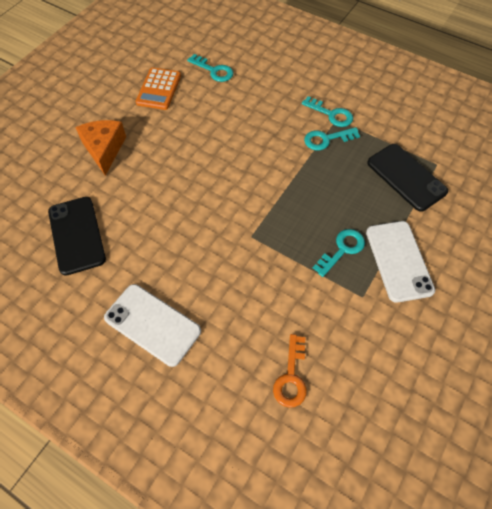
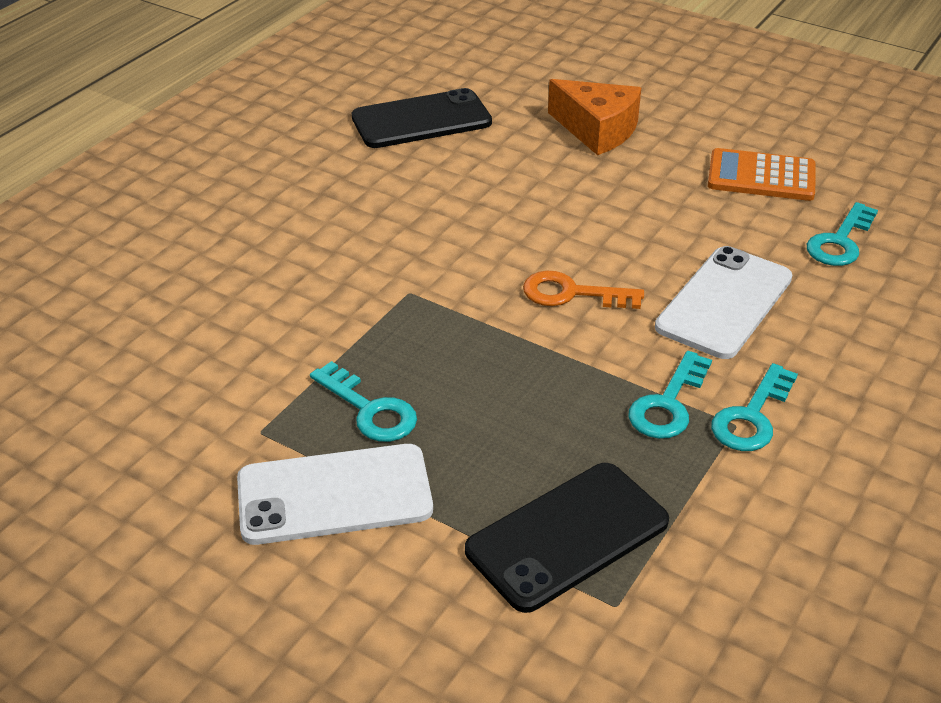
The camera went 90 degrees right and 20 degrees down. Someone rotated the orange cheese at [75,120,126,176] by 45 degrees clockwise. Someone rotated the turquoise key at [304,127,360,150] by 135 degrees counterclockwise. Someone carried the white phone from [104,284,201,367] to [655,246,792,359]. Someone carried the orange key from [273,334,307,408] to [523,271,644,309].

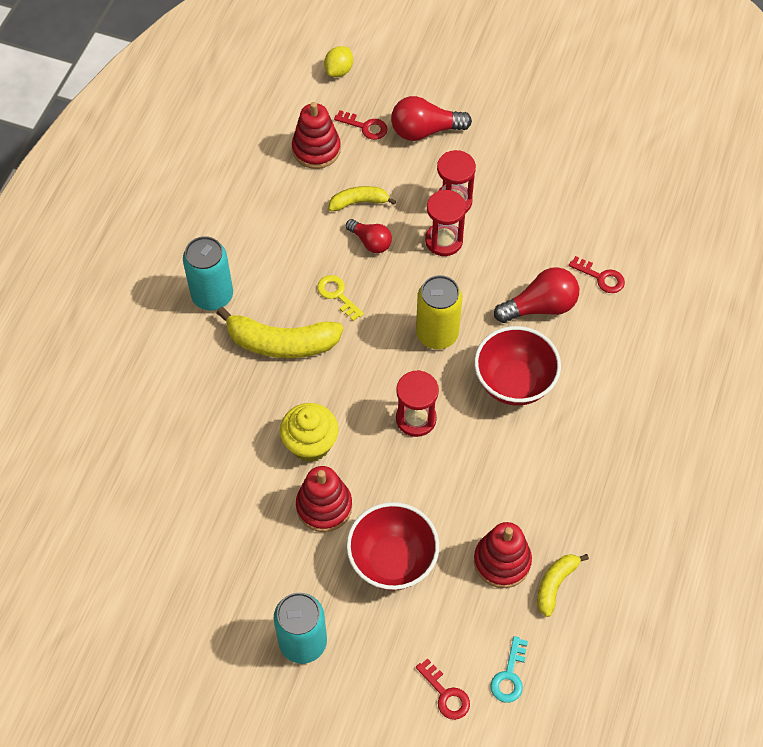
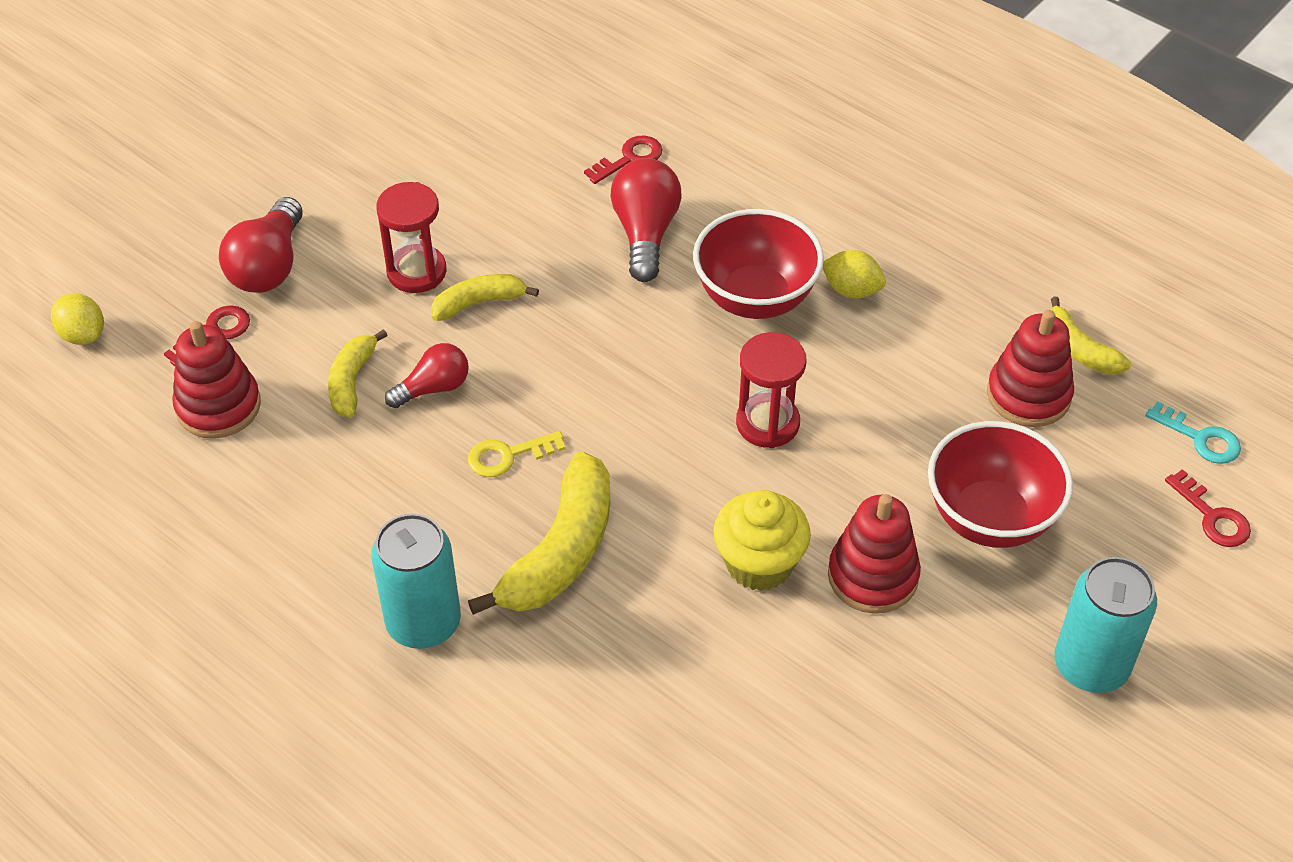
The camera went 70 degrees left and 10 degrees down. Someone swapped the red hourglass at [425,190,466,256] for the yellow banana at [431,274,539,321]. Someone took away the yellow can at [416,275,462,349]. Someone rotated the red key at [416,658,470,720] by 75 degrees clockwise. Someone put down the yellow lemon at [823,250,886,298].

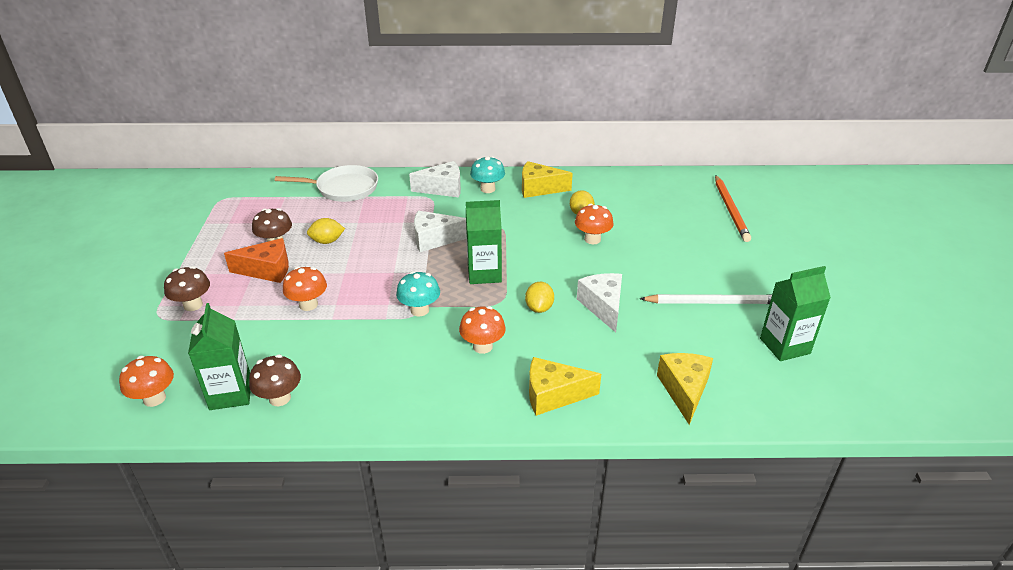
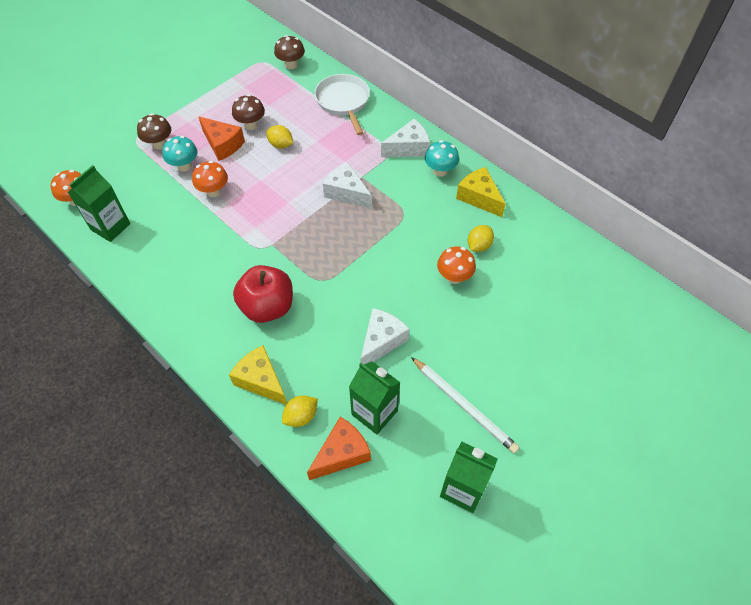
The camera went 45 degrees right and 20 degrees up. Someone rotated the white cheese at [409,161,461,198] by 60 degrees counterclockwise. Someone rotated the white pan at [275,165,378,202] by 150 degrees counterclockwise. Someone took away the orange pencil at [715,175,751,242]. Someone carried the green carton from [466,200,502,284] to [349,362,401,435]. Someone carried the turquoise mushroom from [396,271,440,316] to [162,136,197,172]. Someone carried the yellow lemon from [525,282,554,313] to [282,395,318,427]. Someone swapped the orange mushroom at [459,306,506,354] for the red apple at [233,265,293,323]. Someone repainted the yellow cheese at [657,353,713,425], which became the orange cheese at [307,417,371,480]. Someone carried the brown mushroom from [249,354,301,406] to [274,35,305,69].

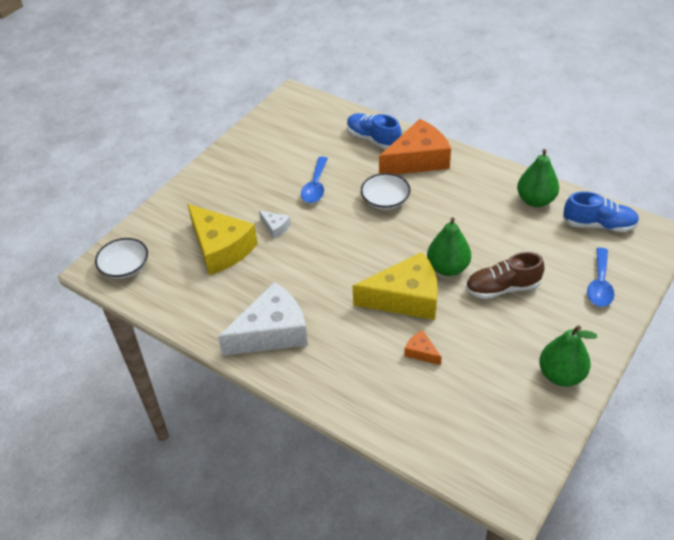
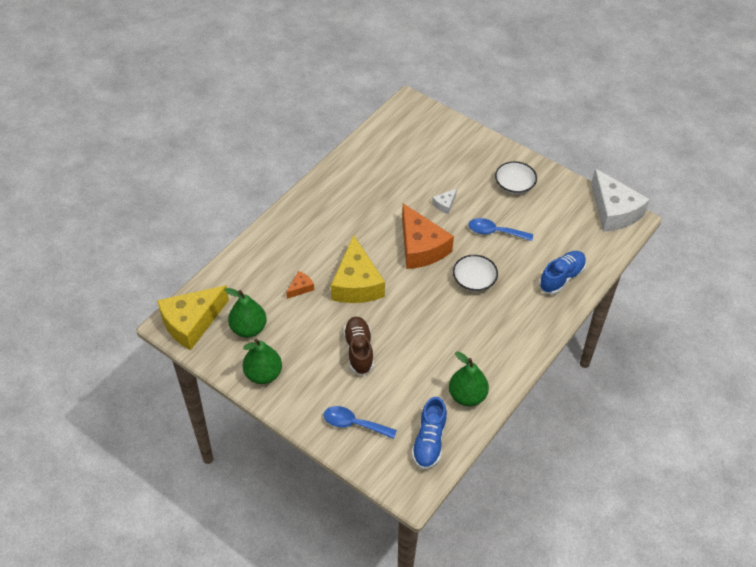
The camera went 90 degrees right and 5 degrees up. Someone carried the orange cheese from [379,119,451,174] to [402,203,454,269]. Someone carried the yellow cheese from [187,204,258,275] to [157,285,229,350]. Someone carried the green pear from [427,217,471,276] to [224,288,267,338]. Someone carried the white bowl from [95,238,148,279] to [495,161,537,194]. Someone carried the white cheese from [218,282,308,356] to [591,168,650,232].

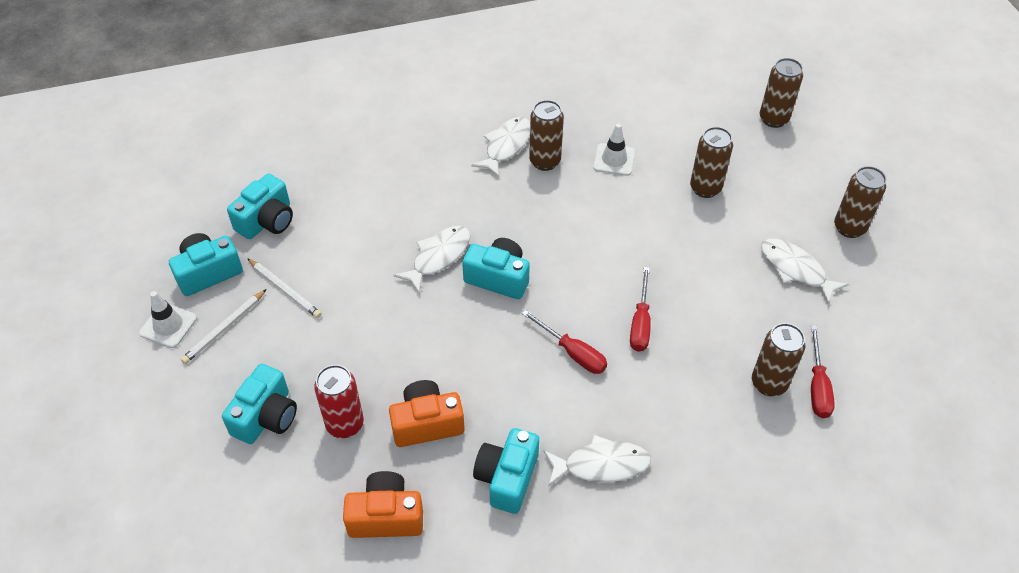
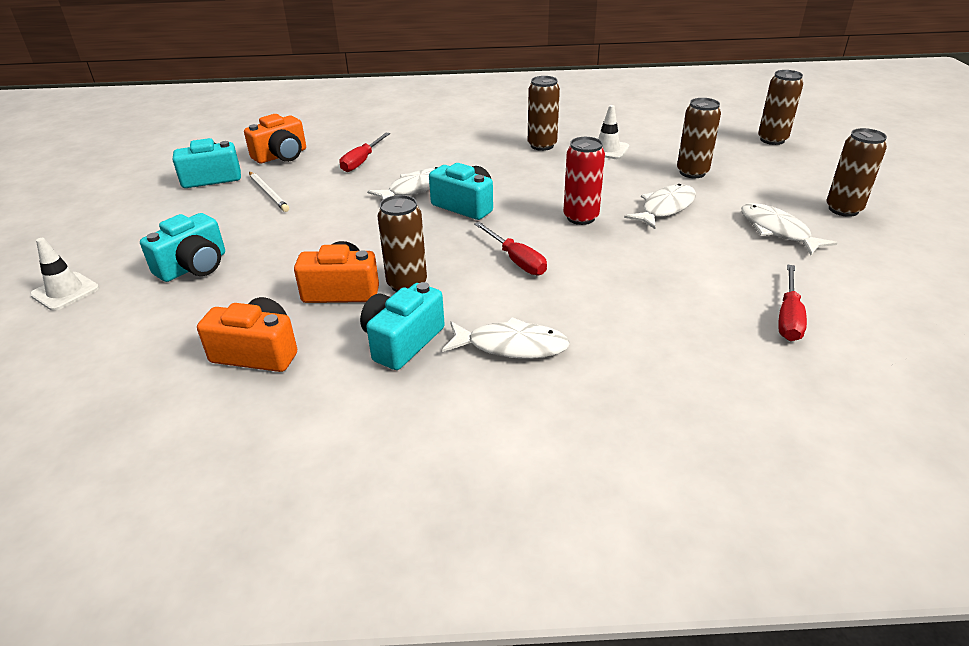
The camera went 15 degrees right and 15 degrees down. Someone carried the white fish from [471,117,530,177] to [624,184,696,229]. Someone repainted the turquoise camera at [227,174,293,239], which became the orange camera at [244,114,306,164]. Someone carried the red screwdriver from [630,267,651,352] to [339,133,390,172]. Someone took away the white pencil at [181,289,267,364]. Someone carried the white traffic cone from [139,291,197,348] to [30,238,99,311]. Someone carried the brown can from [752,323,806,396] to [377,195,427,292]. Someone carried the red can from [314,365,364,438] to [563,137,605,225].

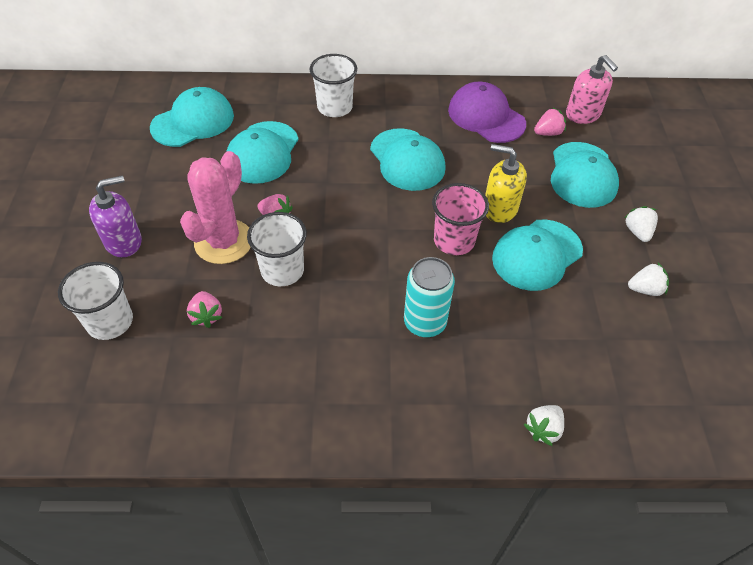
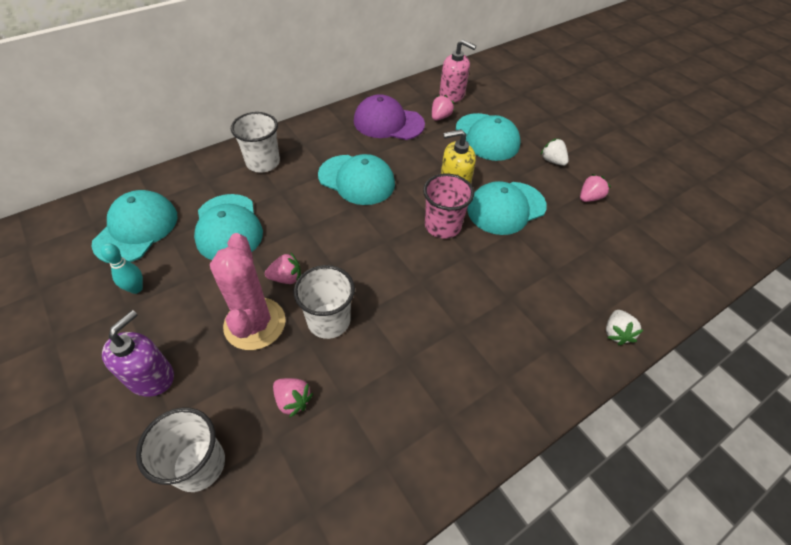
The camera went 35 degrees left and 0 degrees up. Someone rotated the turquoise cap at [492,220,583,291] by 45 degrees clockwise. Someone took away the turquoise can at [404,257,455,337]. Someone repainted the white strawberry at [628,263,669,296], which became the pink strawberry at [580,174,611,202]. Someone put down the turquoise bowling pin at [101,243,143,294].

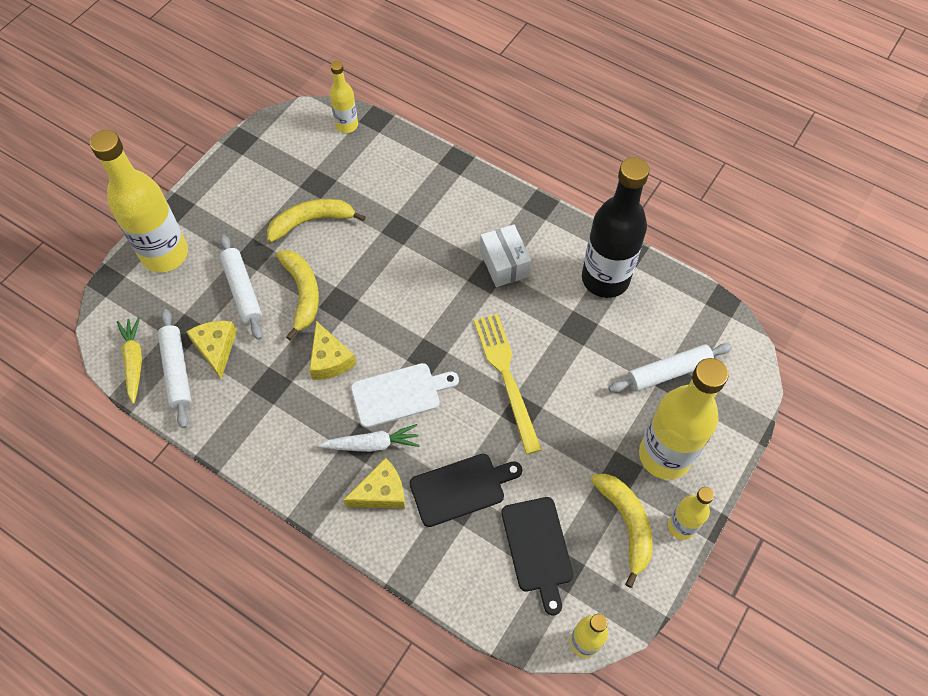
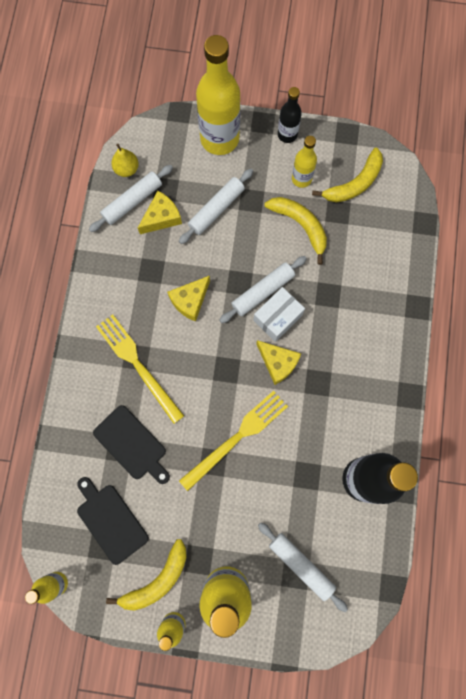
The camera went 65 degrees right and 15 degrees up. Someone carried the yellow bottle from [330,61,358,133] to [292,136,317,188]. Someone carried the white box from [480,225,531,287] to [253,287,305,342]. Someone carried the yellow banana from [276,250,319,341] to [312,148,383,203]. Someone swapped the yellow carrot at [117,317,142,404] for the yellow pear at [111,144,139,177]. Someone took away the white cutting board at [351,363,459,428]. Someone swapped the white carrot at [318,424,420,452] for the yellow fork at [96,314,184,424]. Someone carried the yellow cheese from [343,458,405,509] to [256,340,301,385]. Someone rotated the black cutting board at [501,497,574,615] by 90 degrees clockwise. Someone put down the black bottle at [278,87,302,143]. Someone put down the white rolling pin at [219,256,307,323].

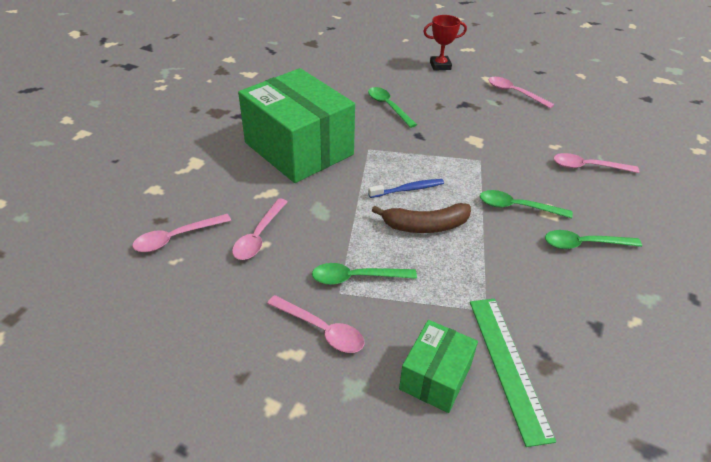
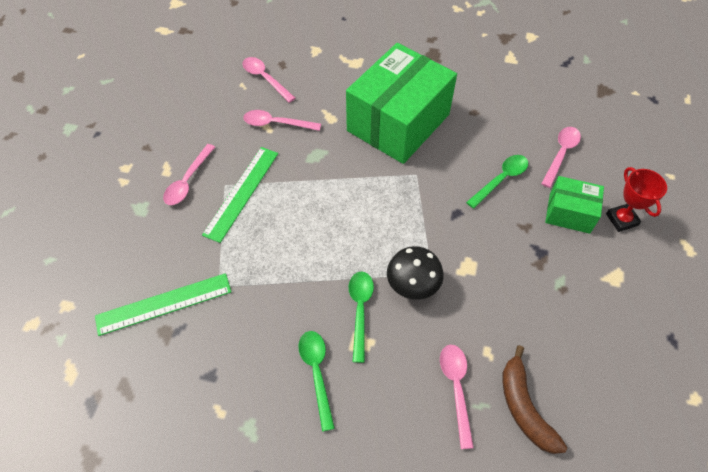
The camera went 80 degrees right and 15 degrees up. Someone carried the pink spoon from [489,77,554,109] to [541,127,581,188]. Someone took away the blue toothbrush at [368,179,444,198]. Someone carried the brown banana from [372,203,471,233] to [503,345,567,454]. Someone swapped the green spoon at [312,263,417,285] for the green ruler at [202,147,278,243]. Someone carried the green box from [399,320,478,413] to [545,176,604,234]. Someone put down the black mushroom at [387,246,444,300].

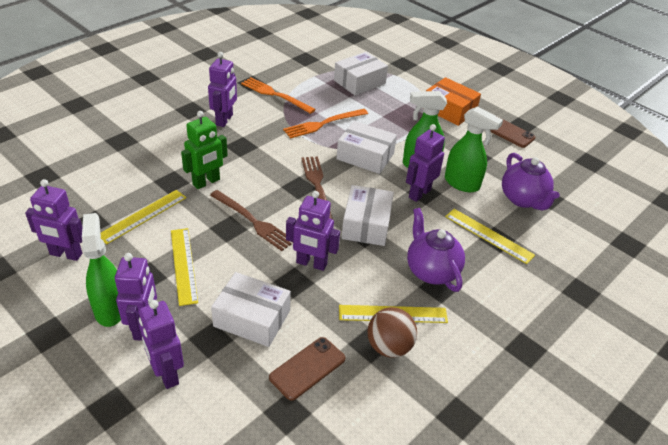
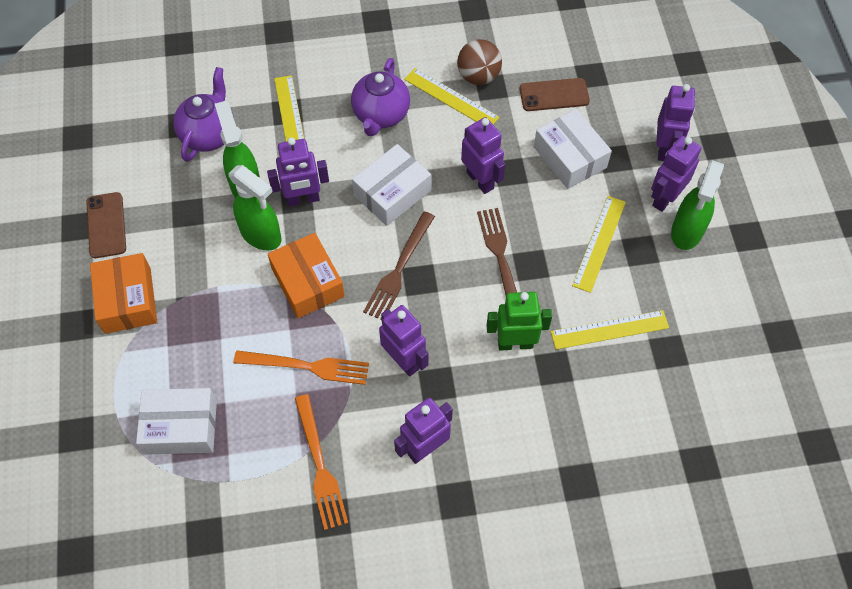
The camera went 140 degrees left and 20 degrees up. Someone repainted the white box at [336,121,397,174], which became the orange box at [268,233,345,318]. Someone carried the purple robot from [25,179,82,261] to [379,305,428,377].

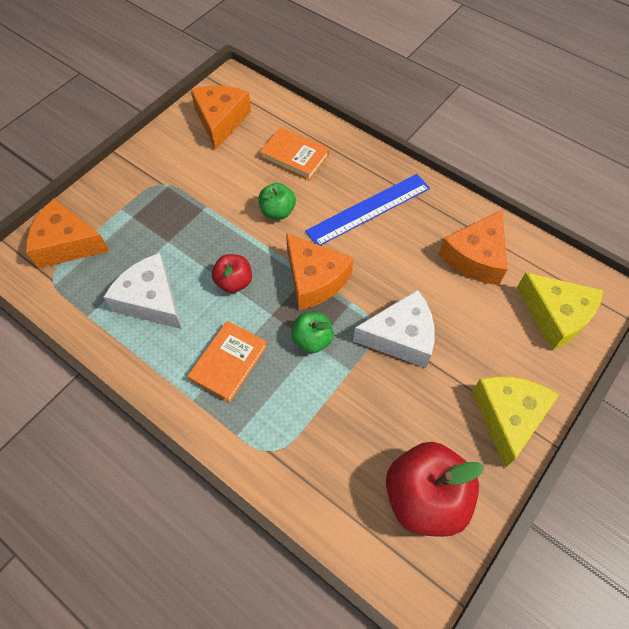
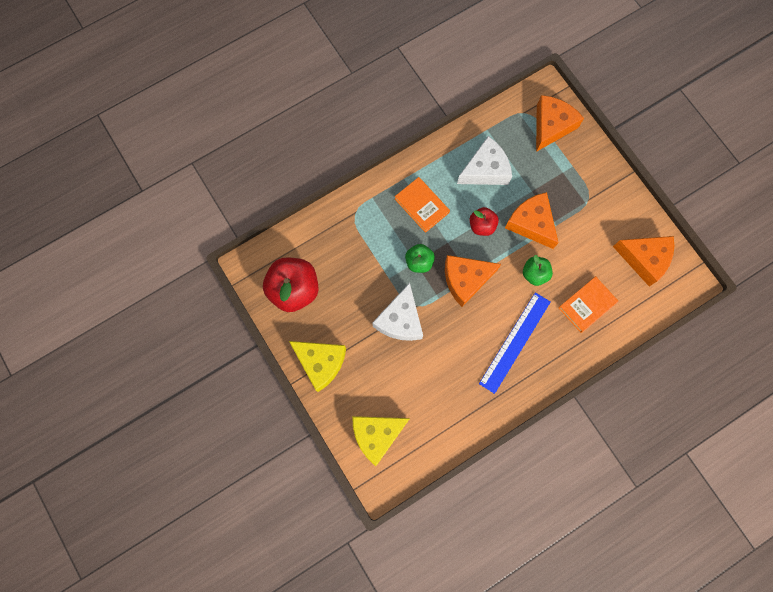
The camera went 110 degrees right and 15 degrees up. Someone rotated the blue ruler at [305,174,430,246] by 45 degrees clockwise. Someone carried the orange cheese from [439,210,507,285] to [505,192,559,249].

